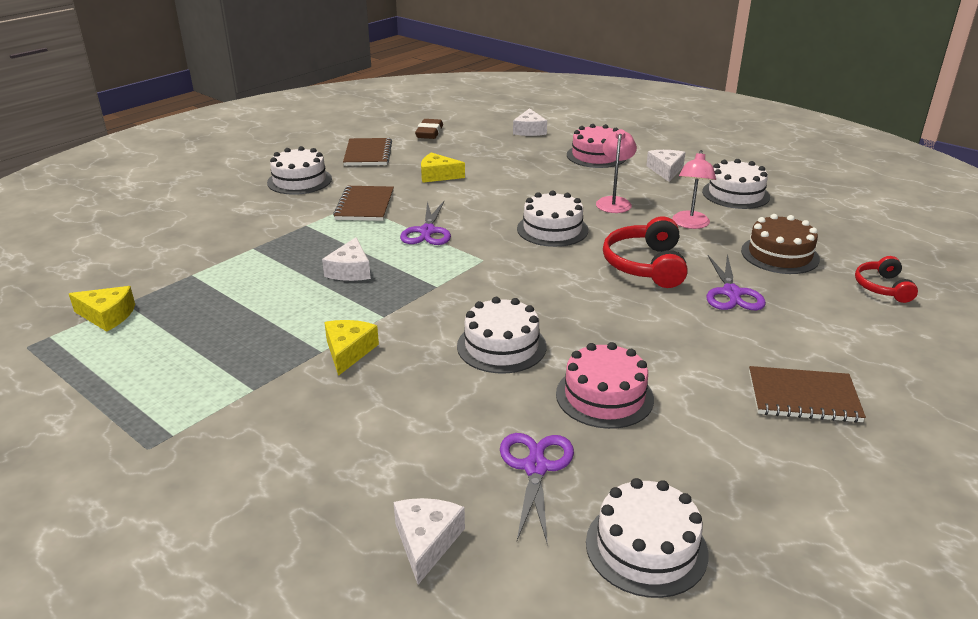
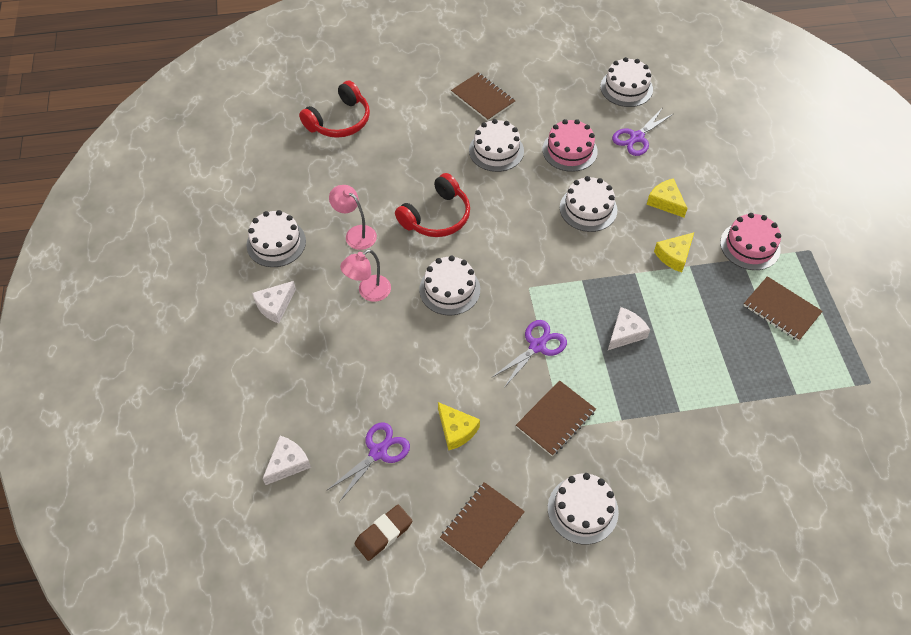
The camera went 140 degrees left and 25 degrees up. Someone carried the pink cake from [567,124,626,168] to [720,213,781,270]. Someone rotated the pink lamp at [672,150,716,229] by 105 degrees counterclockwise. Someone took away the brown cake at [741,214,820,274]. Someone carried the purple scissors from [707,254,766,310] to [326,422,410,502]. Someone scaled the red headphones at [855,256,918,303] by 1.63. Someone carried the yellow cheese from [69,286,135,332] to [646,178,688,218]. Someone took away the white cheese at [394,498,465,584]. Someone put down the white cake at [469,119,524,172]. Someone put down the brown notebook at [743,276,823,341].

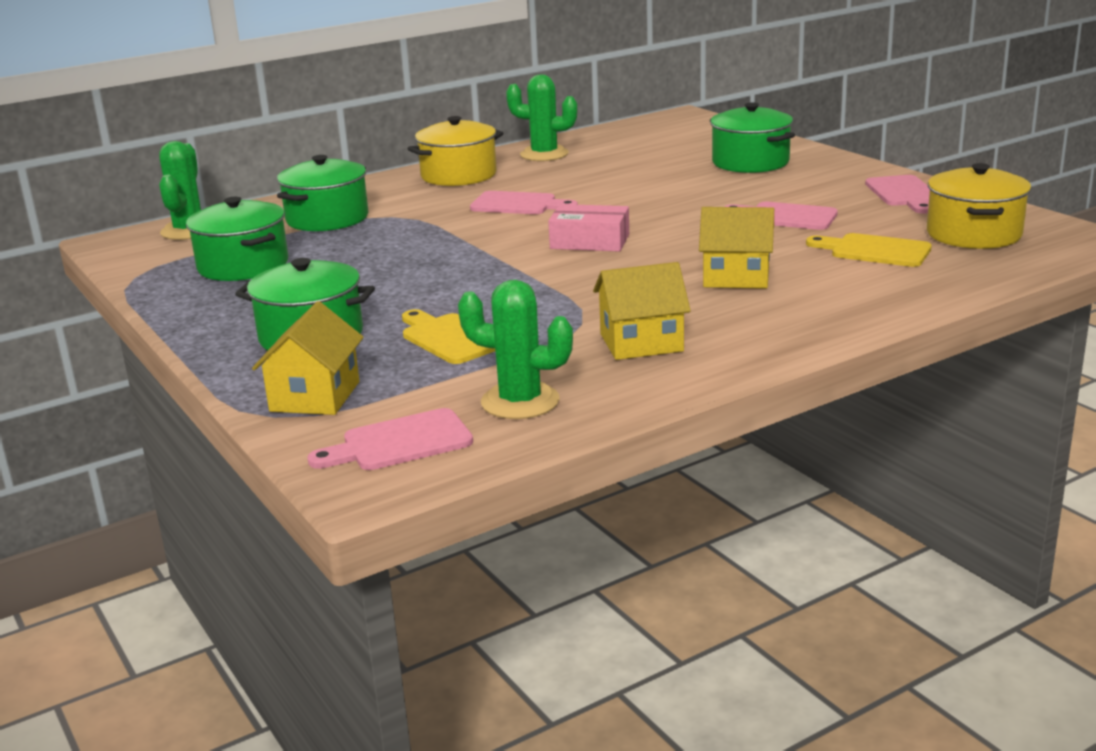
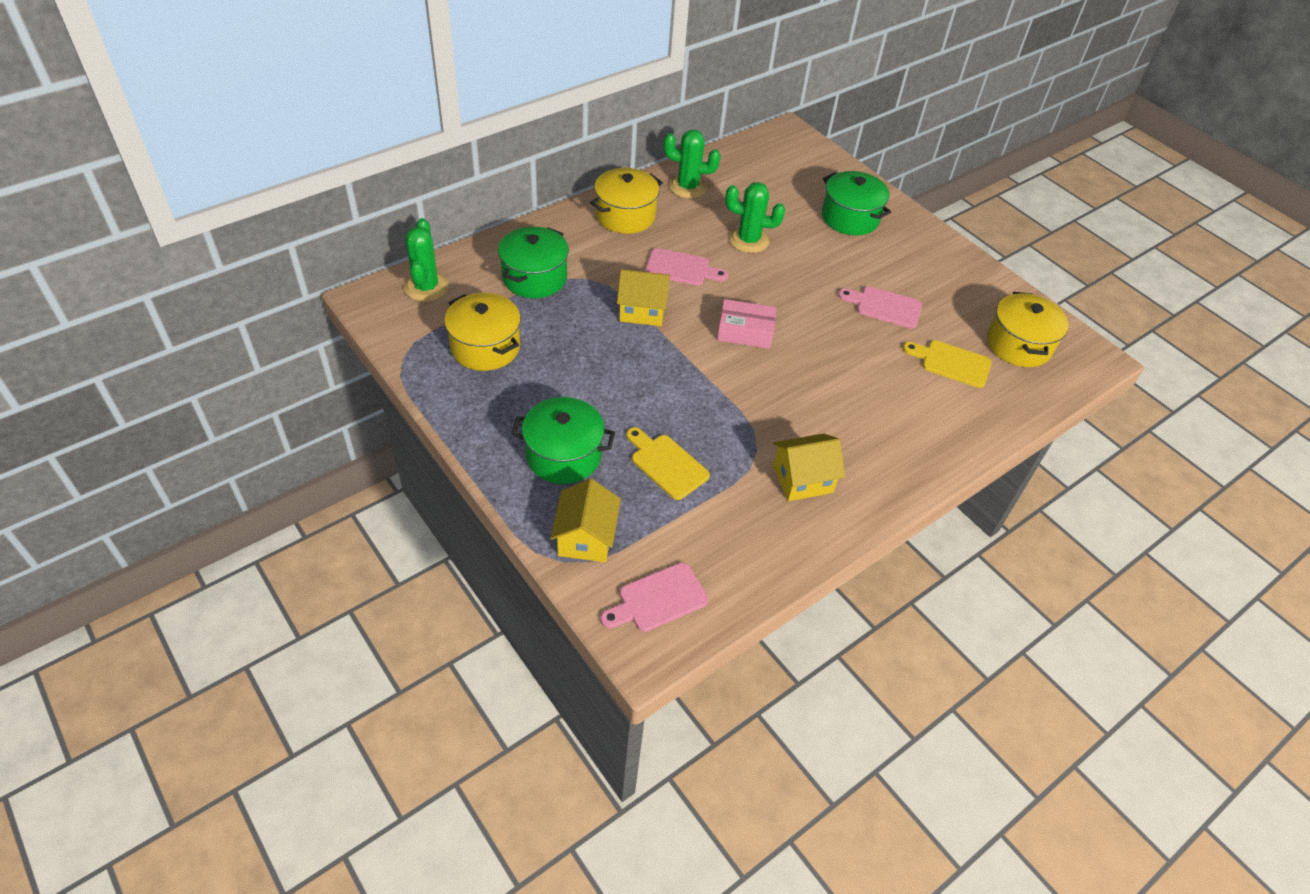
The camera went 10 degrees left and 25 degrees up. Someone took away the pink cutting board at [865,175,930,214]. Someone repainted the green pot at [186,197,288,281], which became the yellow pot at [444,293,521,371]. Someone carried the yellow house from [699,207,774,289] to [617,269,670,326]. Someone carried the green cactus from [458,280,573,419] to [725,182,785,253].

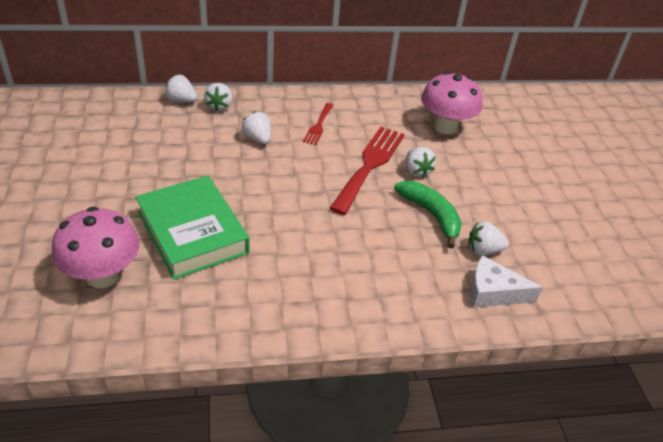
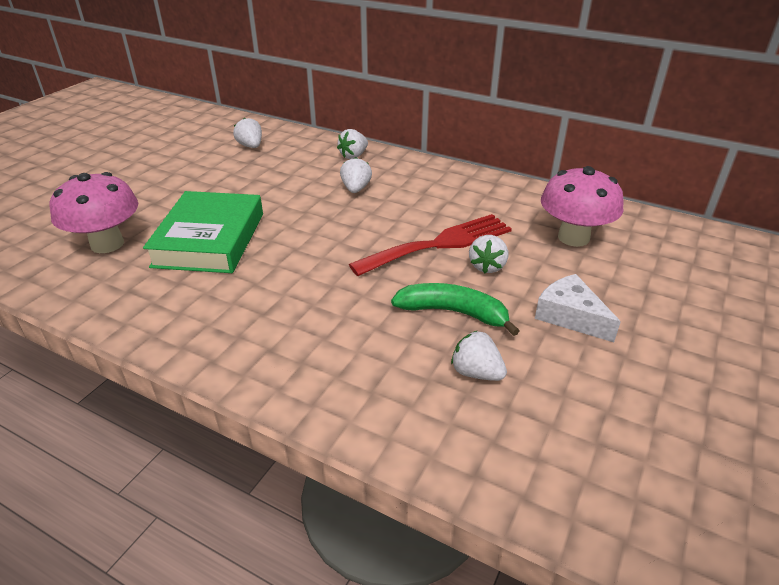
The camera went 40 degrees right and 5 degrees down. Someone carried the white strawberry from [165,75,198,103] to [233,117,262,148]. Someone took away the red fork at [303,103,333,145]. Someone rotated the green banana at [394,181,462,248] by 75 degrees counterclockwise. Someone carried the white cheese from [470,255,543,307] to [535,274,621,342].

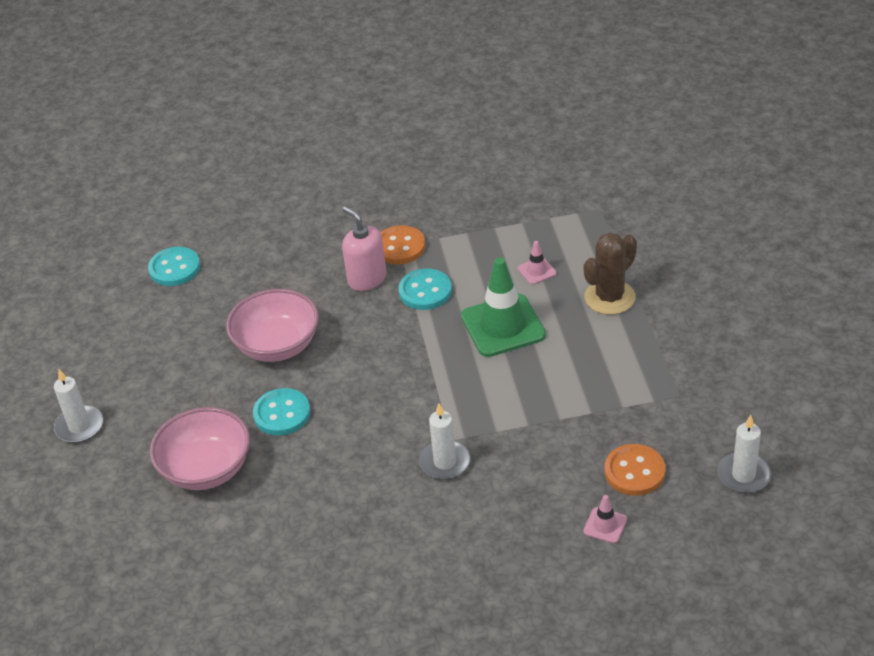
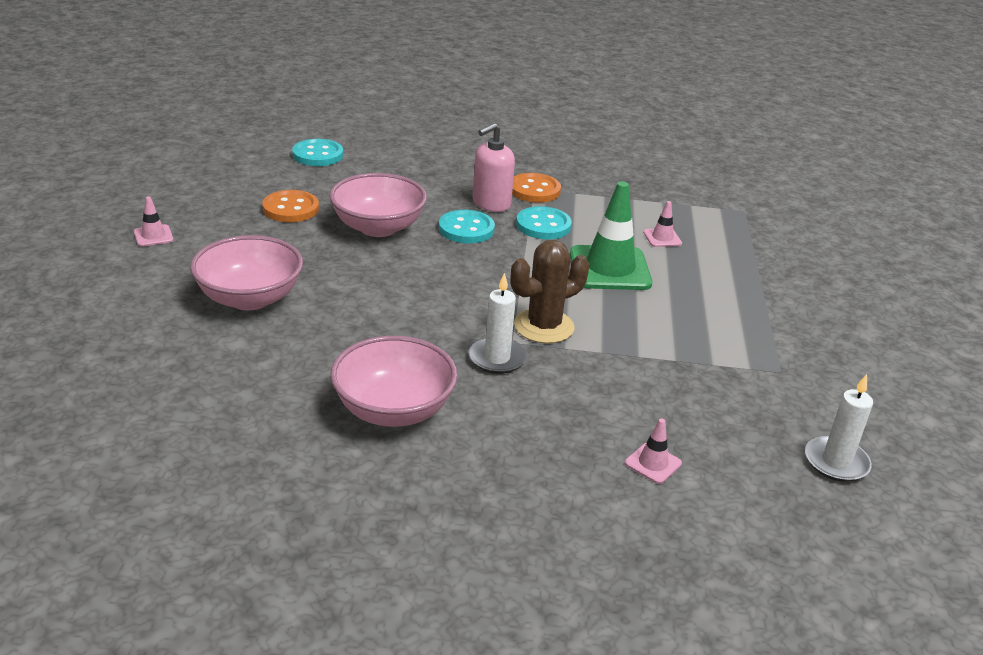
The camera went 10 degrees right and 10 degrees down. Someone rotated the pink soap dispenser at [342,206,386,291] by 105 degrees counterclockwise. Someone carried the brown cactus from [584,232,637,315] to [511,240,589,344]. Someone swapped the white candle at [54,369,103,443] for the pink traffic cone at [134,197,173,247]. Someone carried the turquoise button from [253,388,310,436] to [439,210,495,243]. Someone carried the orange button from [605,444,666,496] to [262,190,319,222]. Someone put down the pink bowl at [330,336,458,427].

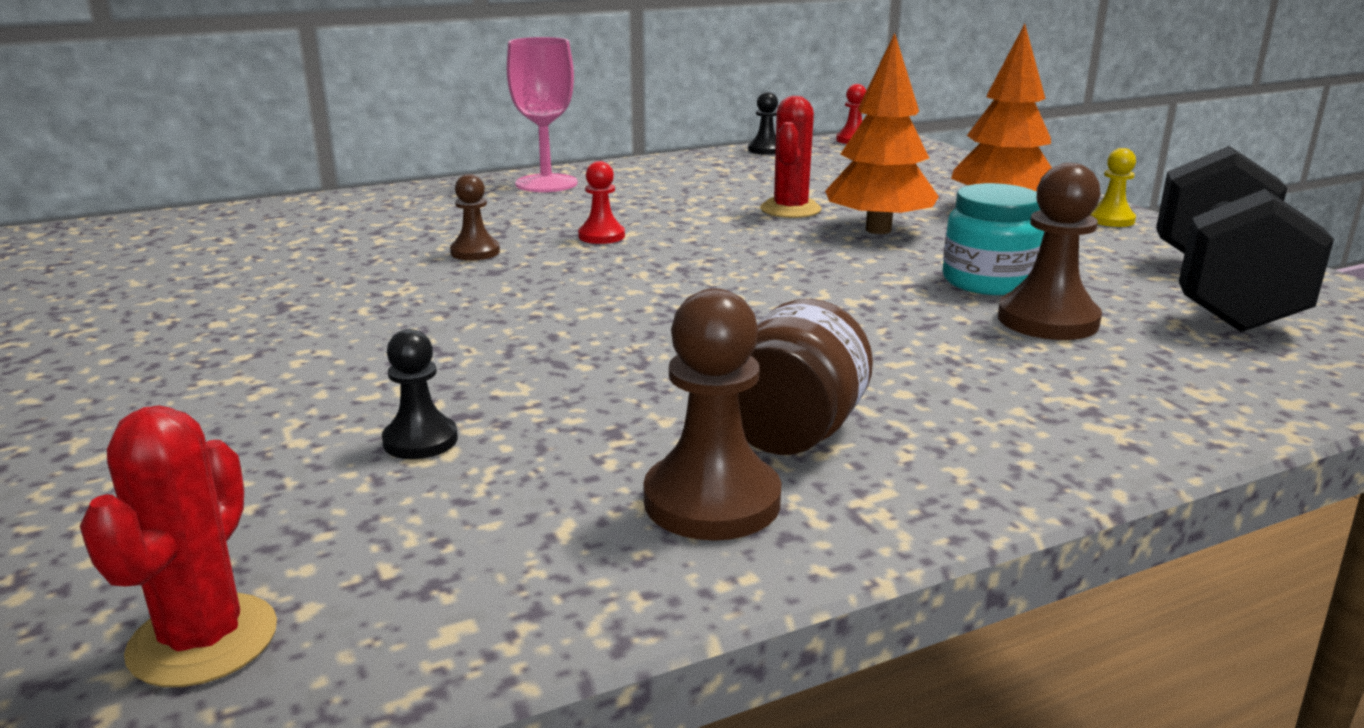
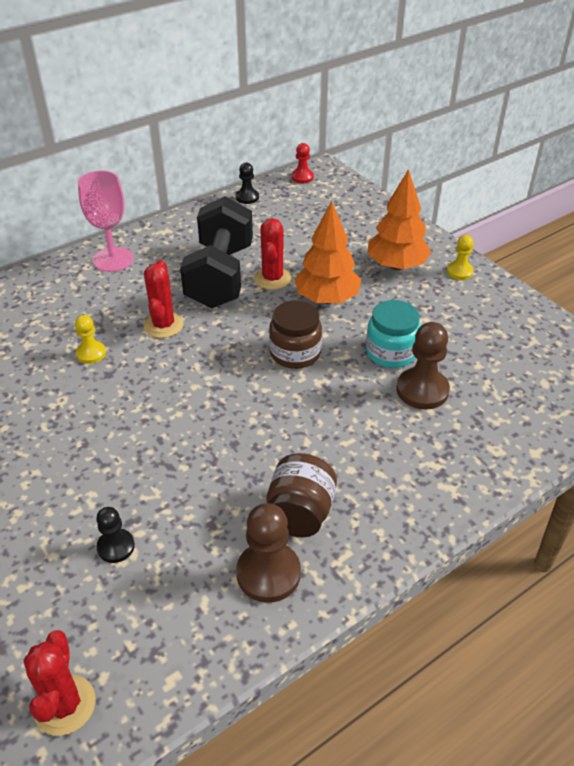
The camera went 10 degrees left and 20 degrees up. Someone carried the black dumbbell from [1156,146,1334,332] to [180,196,253,308]. Someone swapped the red pawn at [578,161,625,244] for the red cactus at [143,260,184,338]. Someone repainted the brown pawn at [450,174,500,261], which became the yellow pawn at [75,315,106,364]. Someone put down the brown jar at [269,300,322,369].

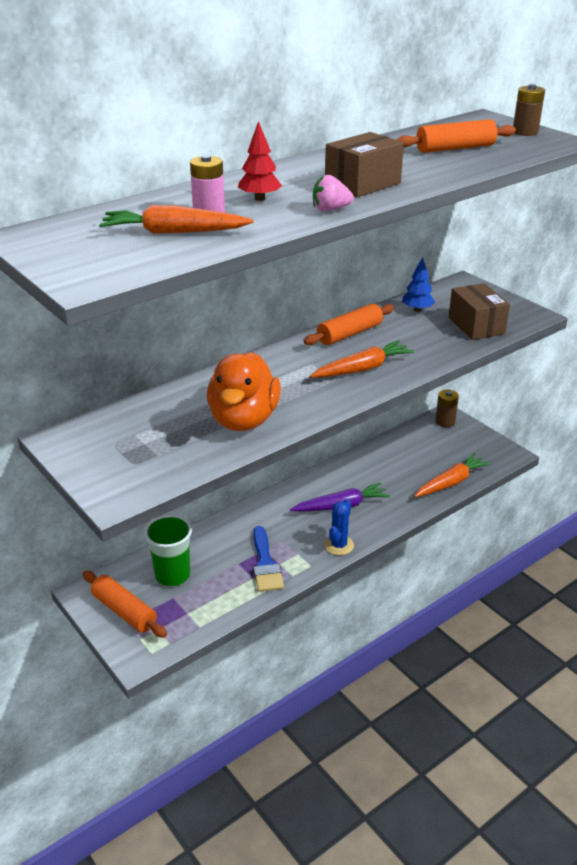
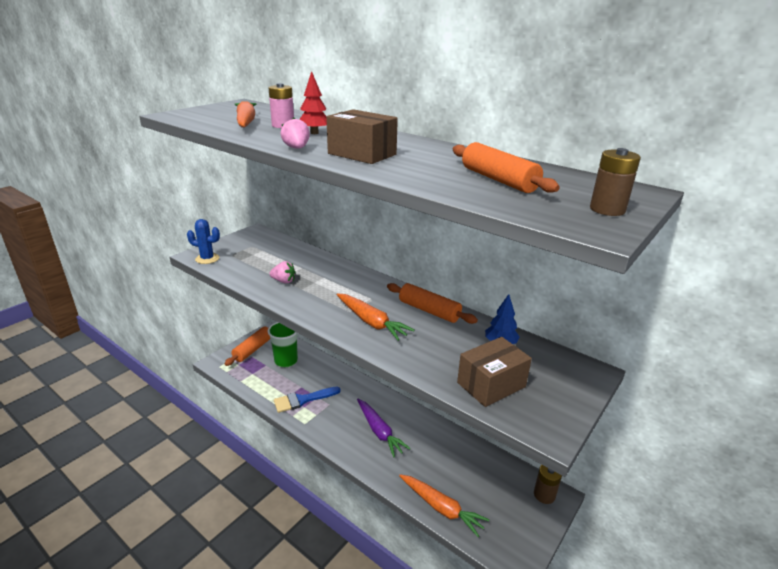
The camera went 75 degrees right and 5 degrees down. Someone swapped the orange duck at [207,352,281,431] for the pink strawberry at [269,261,296,283]. Someone carried the blue cactus from [324,499,354,555] to [187,219,220,264].

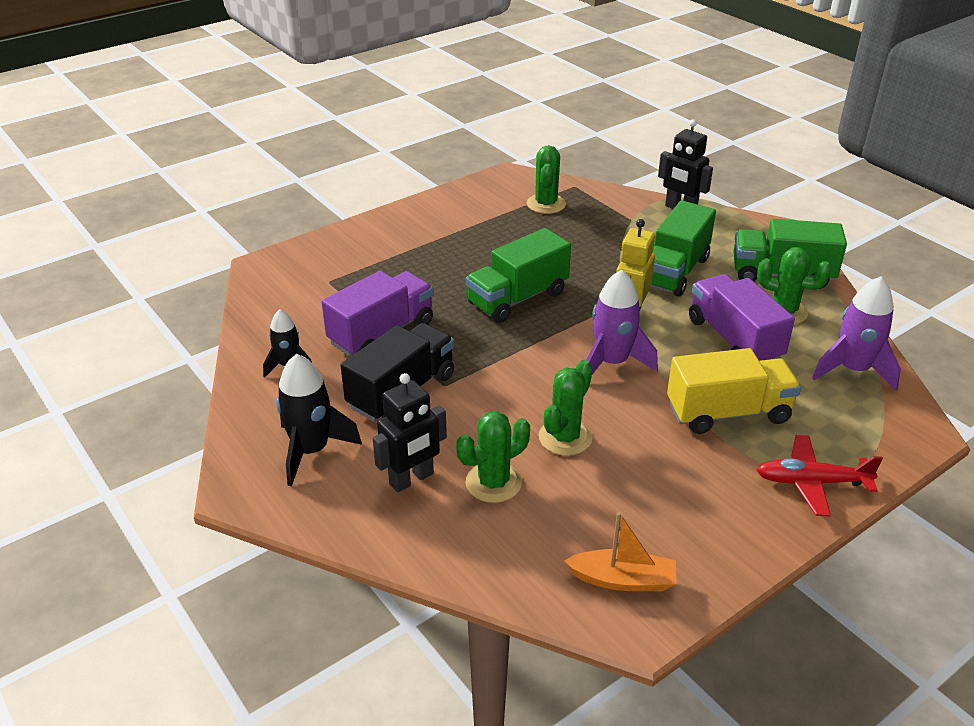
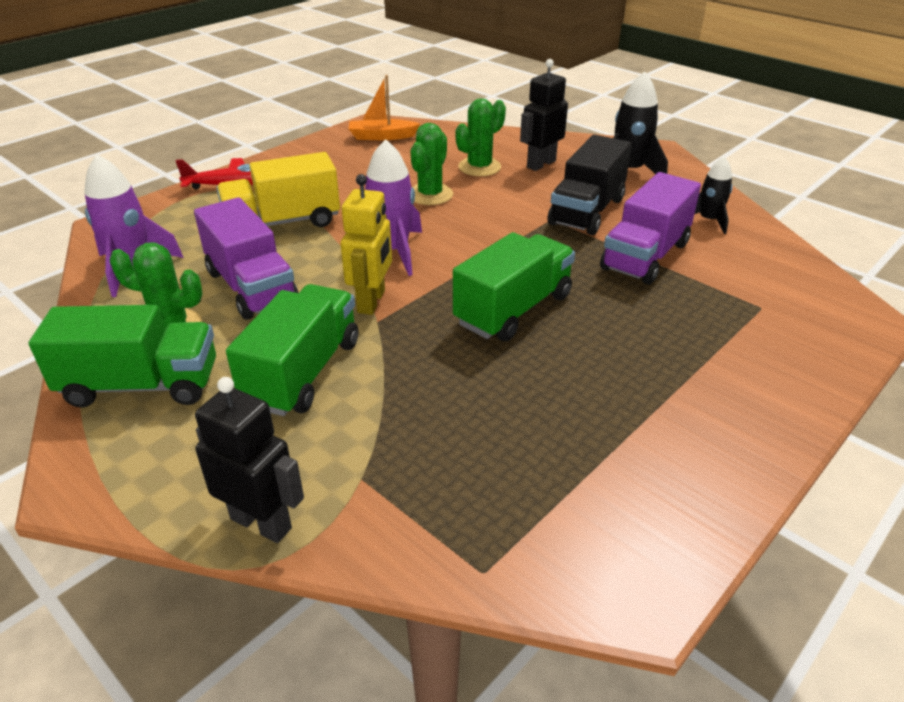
The camera went 170 degrees right and 0 degrees up. Someone took away the green cactus at [527,145,566,214].

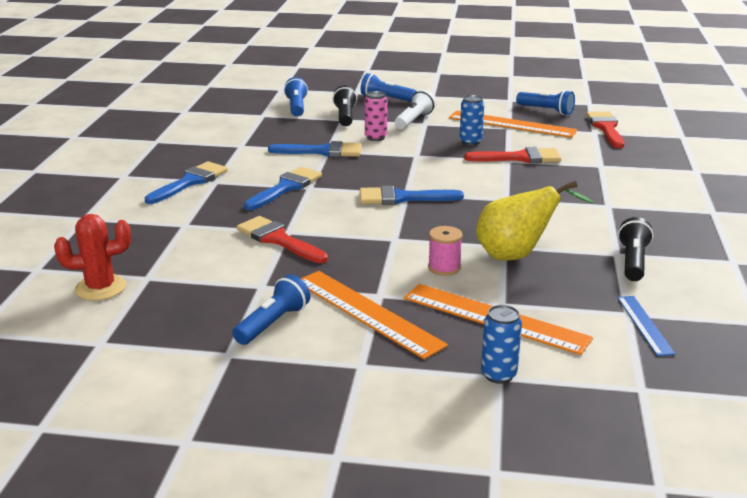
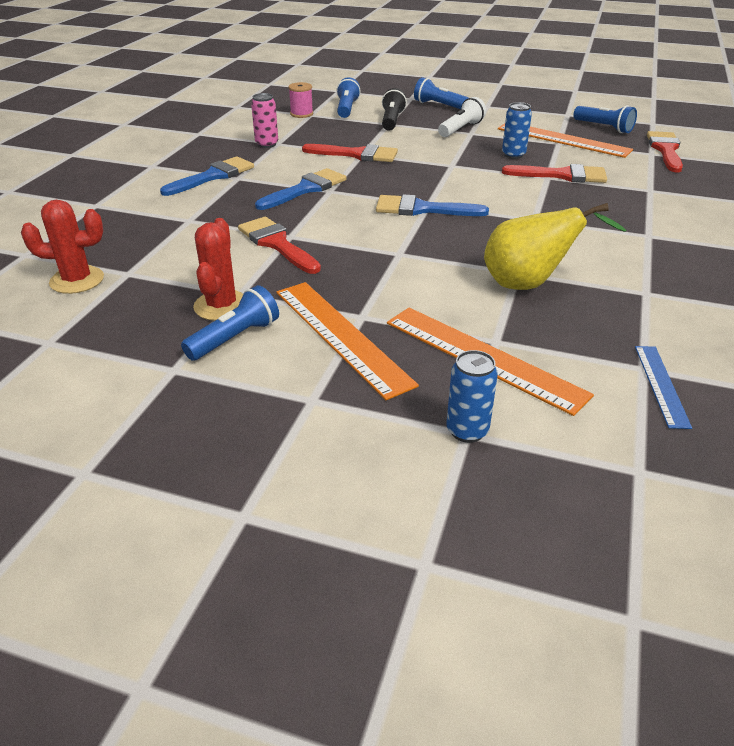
The camera went 10 degrees right and 10 degrees up. Someone carried the pink can from [365,91,387,141] to [251,93,278,148]. Someone repainted the blue brush at [268,141,362,157], which became the red brush at [302,144,398,162]. Someone took away the black flashlight at [618,217,653,281]. Someone carried the pink spool from [428,226,463,276] to [288,82,313,118]. Someone put down the red cactus at [193,218,243,321].

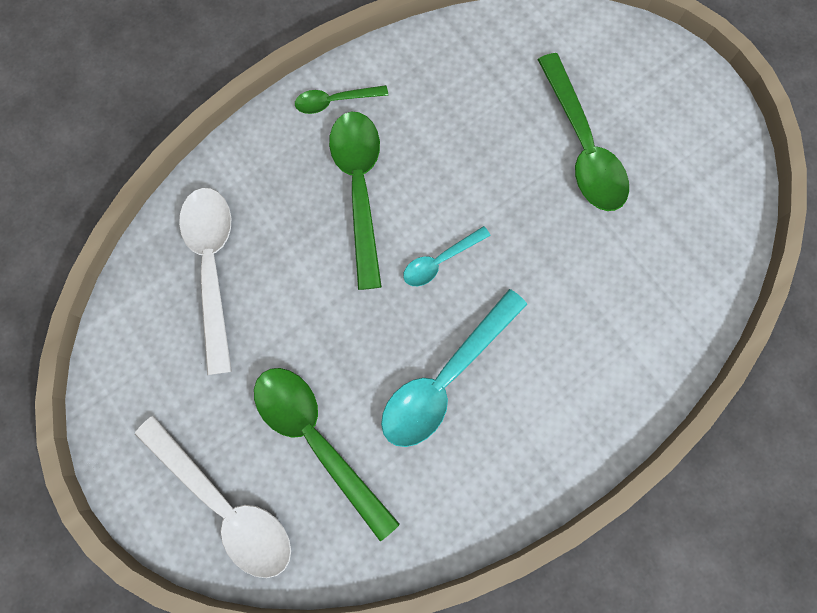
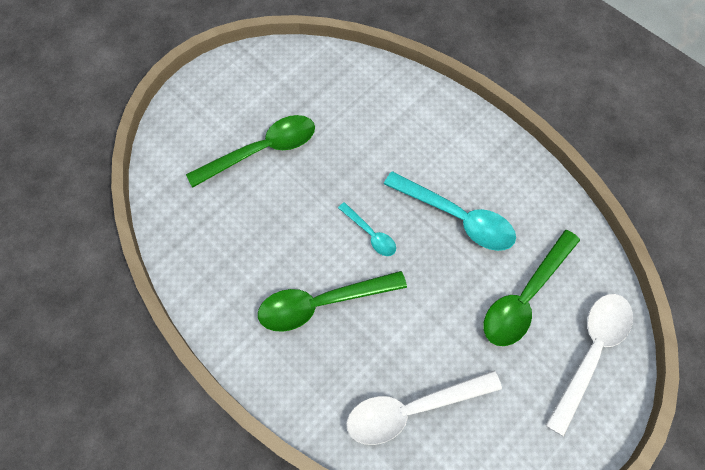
The camera went 100 degrees left and 10 degrees down. Someone took away the green spoon at [295,85,388,114].

